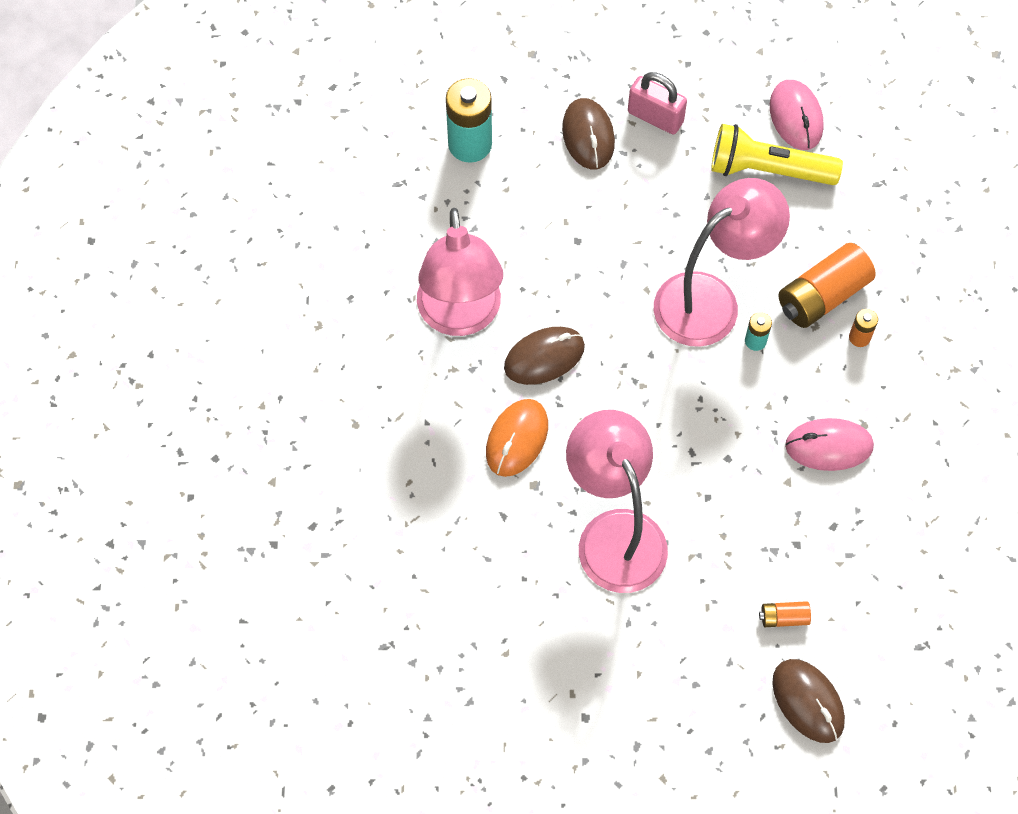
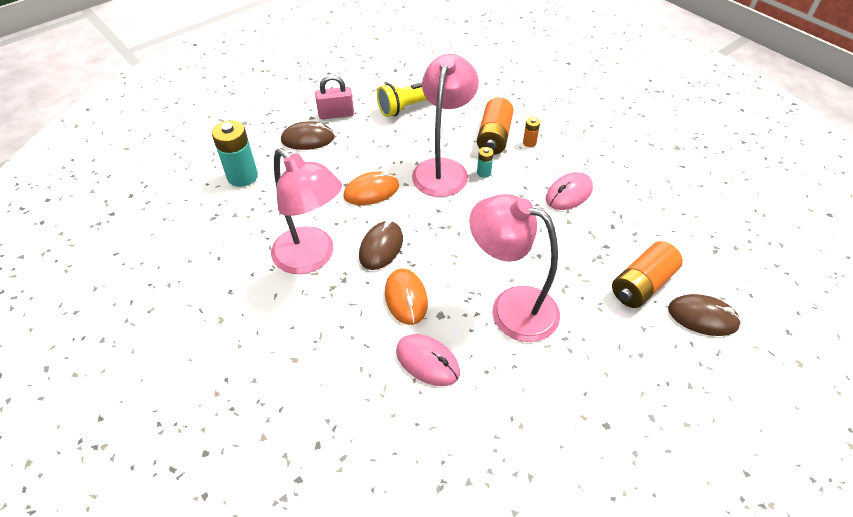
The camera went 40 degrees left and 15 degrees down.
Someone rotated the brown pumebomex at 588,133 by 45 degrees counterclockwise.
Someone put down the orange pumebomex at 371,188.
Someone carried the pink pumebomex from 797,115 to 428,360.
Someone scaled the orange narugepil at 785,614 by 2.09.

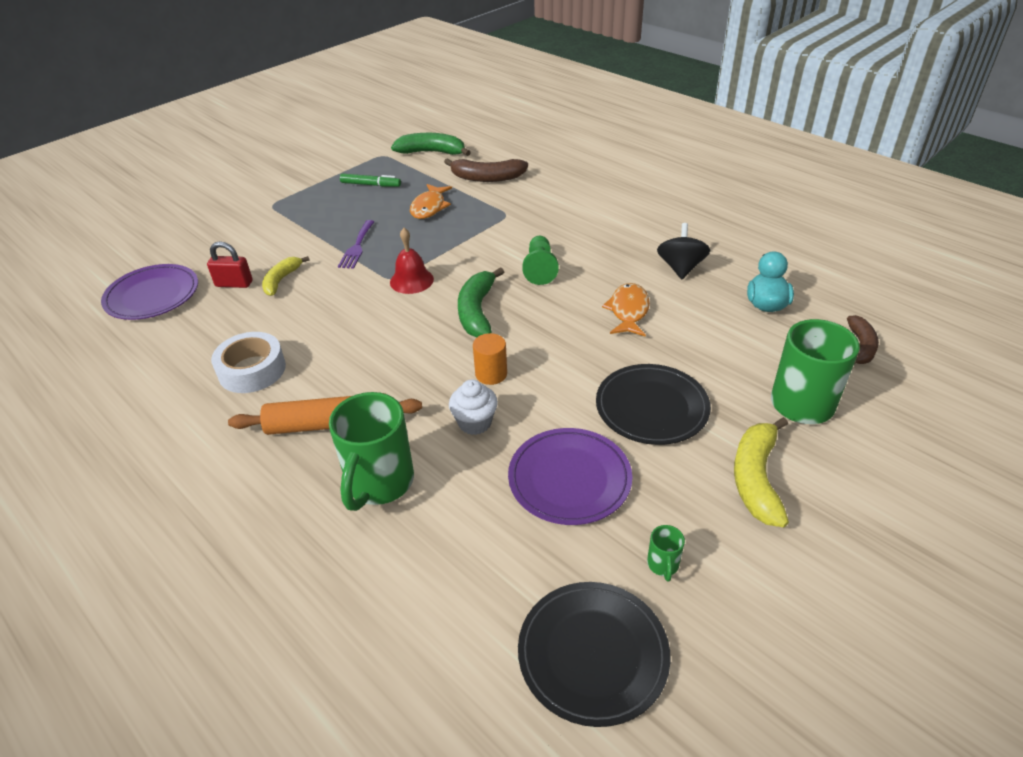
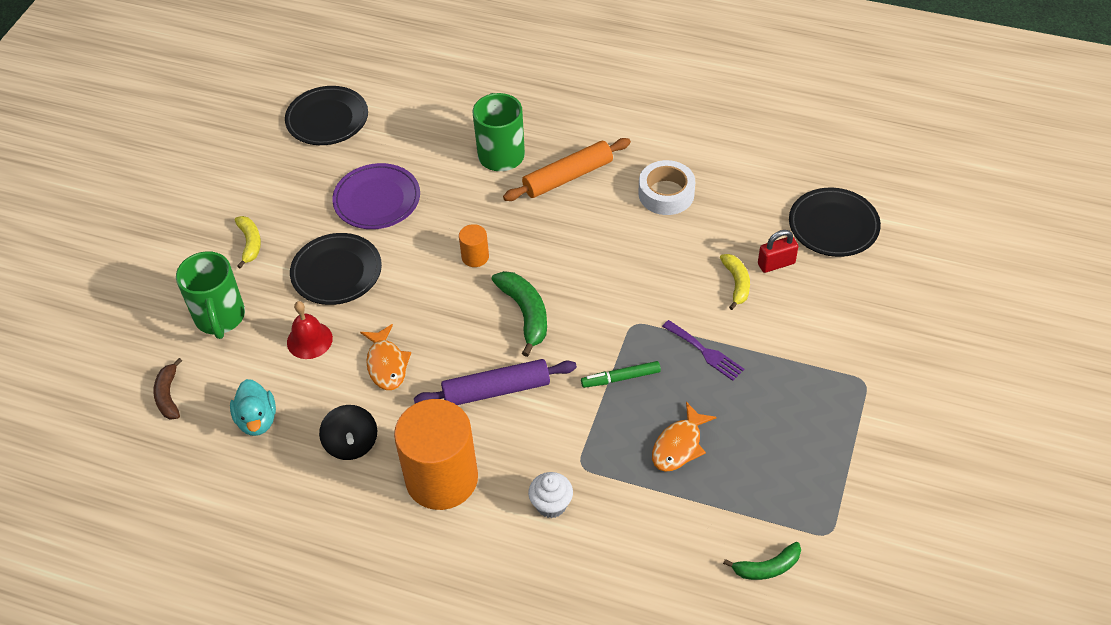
The camera went 155 degrees right and 10 degrees up.
Someone scaled the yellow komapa at 761,472 by 0.66.
Someone carried the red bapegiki from 412,261 to 310,330.
Someone put down the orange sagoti at 436,454.
Someone swapped the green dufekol at 540,260 for the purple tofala at 495,382.
Someone carried the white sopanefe from 473,407 to 550,495.
Someone carried the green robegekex from 370,180 to 621,374.
Someone rotated the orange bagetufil at 431,201 by 135 degrees counterclockwise.
Someone rotated the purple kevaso at 356,244 by 150 degrees clockwise.
Someone scaled the green komapa at 431,144 by 0.66.
Someone repainted the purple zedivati at 149,292, which became the black zedivati at 835,222.
Someone took away the brown komapa at 486,170.
Someone took away the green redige at 666,553.

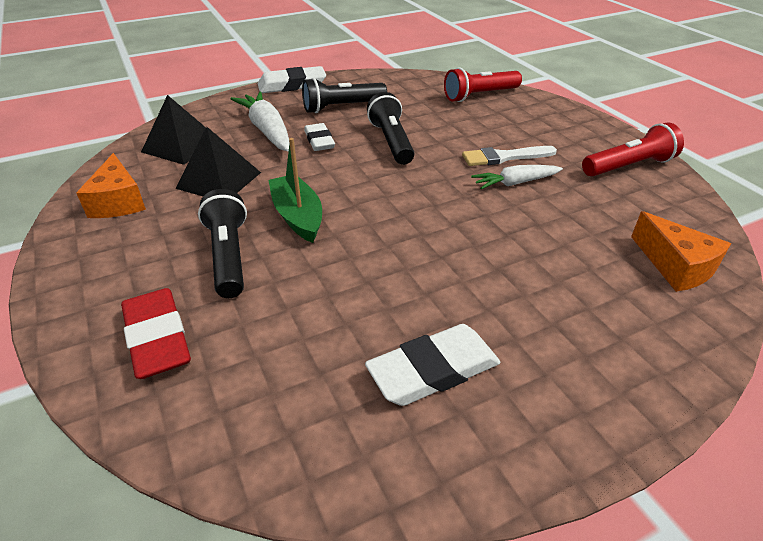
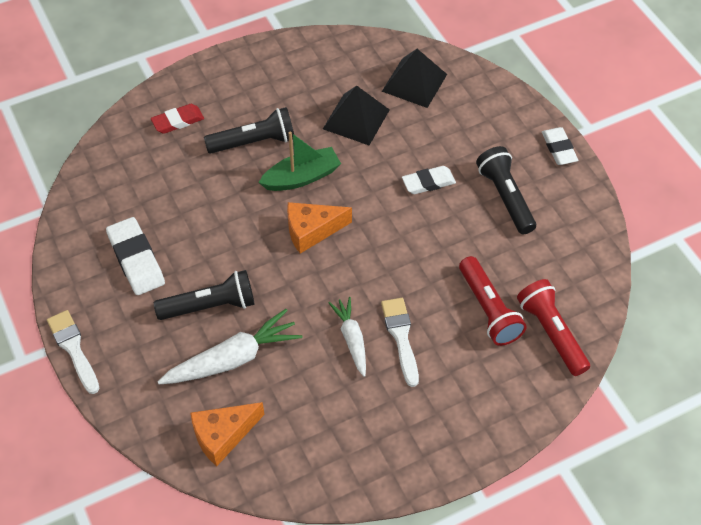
The camera went 90 degrees right and 15 degrees up.
Someone put down the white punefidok at 73,352.
Someone scaled the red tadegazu at 156,333 by 0.66.
Someone carried the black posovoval from 390,128 to 204,295.
Someone carried the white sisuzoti from 260,121 to 229,346.
Someone carried the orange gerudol from 111,185 to 319,228.
Someone carried the red posovoval from 633,149 to 492,301.
Someone scaled the white tadegazu at 292,79 by 0.66.

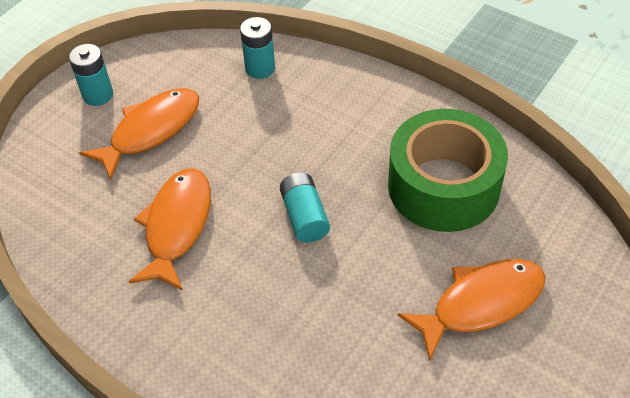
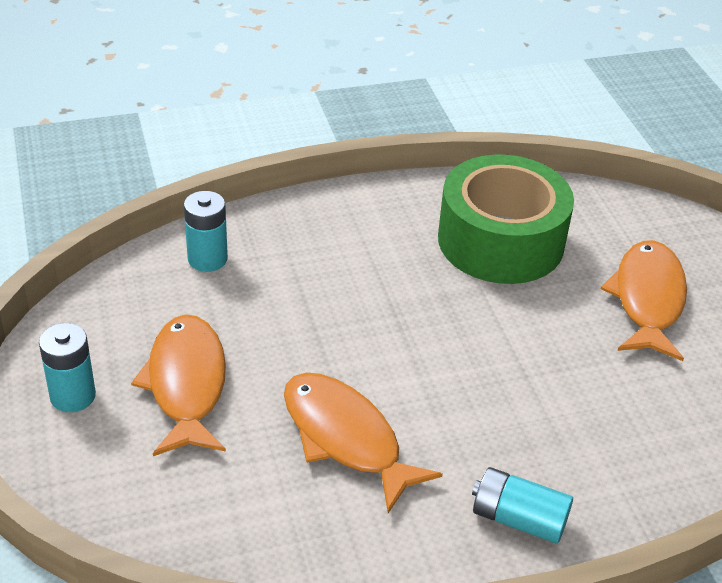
The camera went 55 degrees left and 10 degrees down.
Someone carried the turquoise narugepil from 305,207 to 522,505.

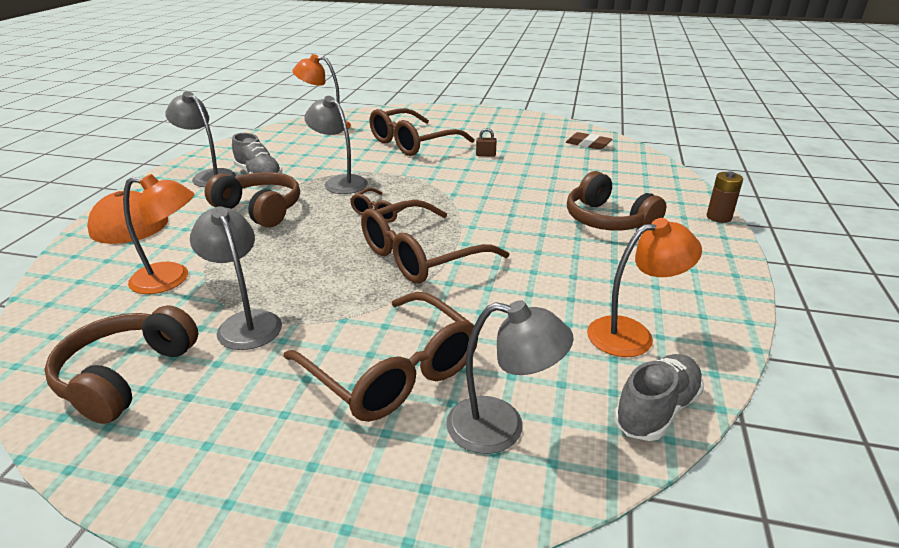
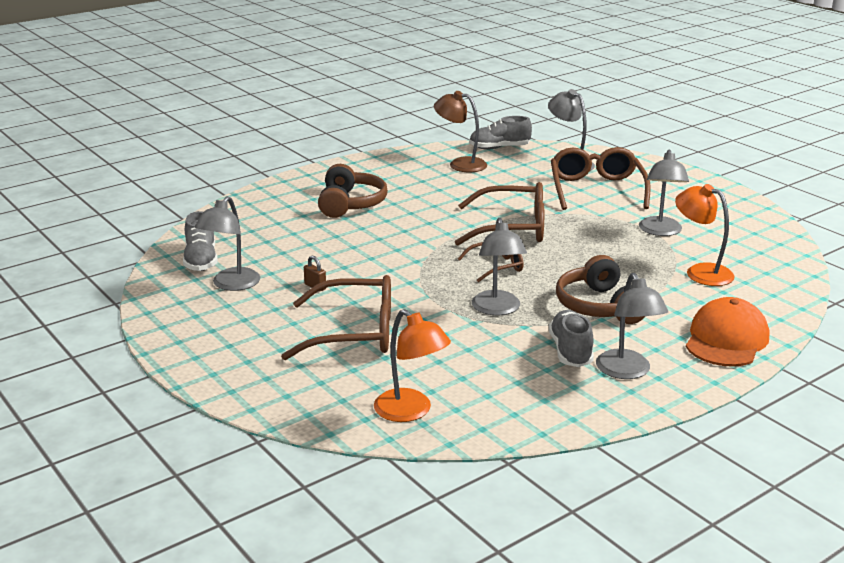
The camera went 140 degrees left and 5 degrees down.
Someone swapped the brown tadegazu at 589,141 for the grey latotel at 200,241.
Someone put down the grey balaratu at 227,243.
Someone repainted the orange balaratu at 644,287, which became the brown balaratu at 460,131.
Someone took away the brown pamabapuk at 121,364.
Someone took away the brown narugepil at 725,197.

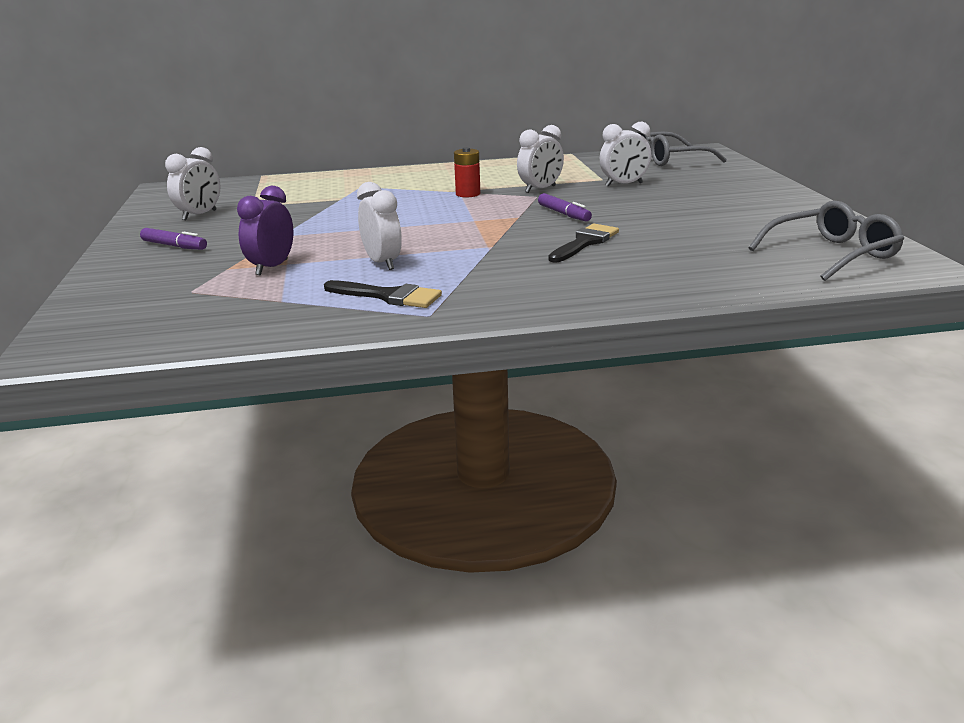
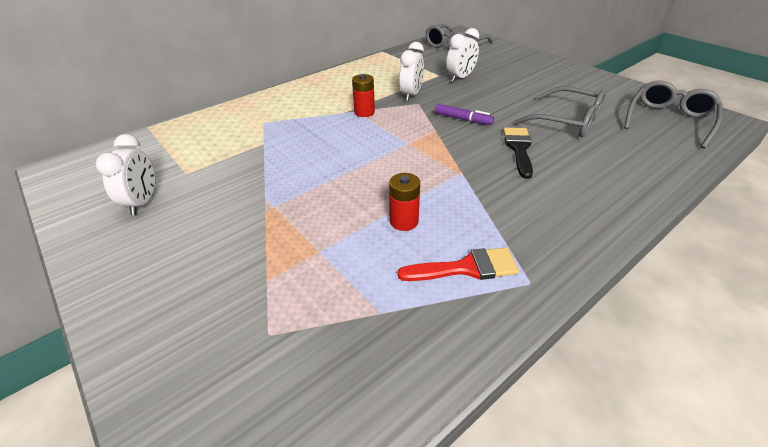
The camera went 30 degrees left and 15 degrees up.
Someone swapped the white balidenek at 379,226 for the red narugepil at 404,202.
Someone repainted the black punefidok at 383,294, which became the red punefidok at 458,264.
Someone put down the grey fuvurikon at 560,111.
Someone took away the purple robegekex at 173,239.
Someone took away the purple balidenek at 265,230.

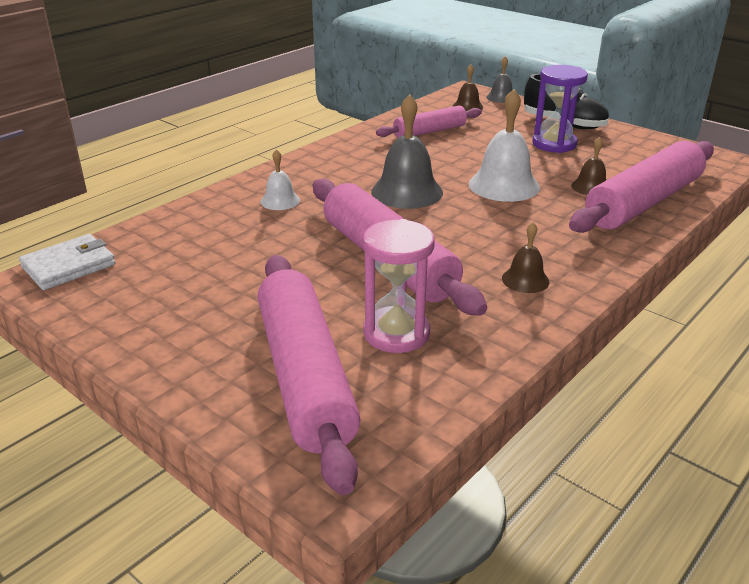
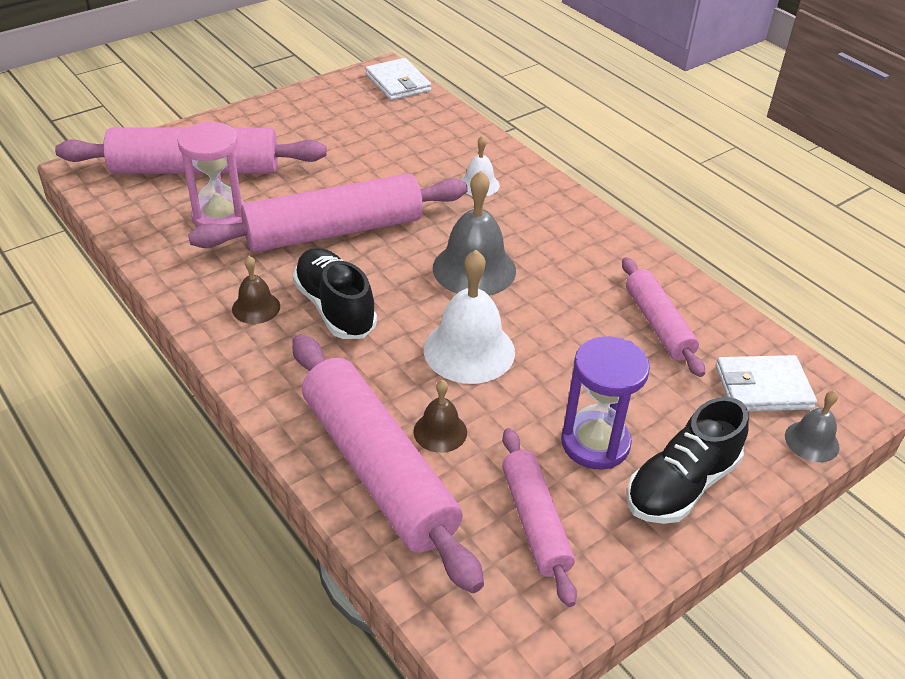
The camera went 100 degrees right and 10 degrees up.
Someone put down the black latotel at 335,293.
Someone put down the pink tofala at 539,517.
Someone swapped the brown bapegiki at 468,88 for the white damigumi at 766,383.

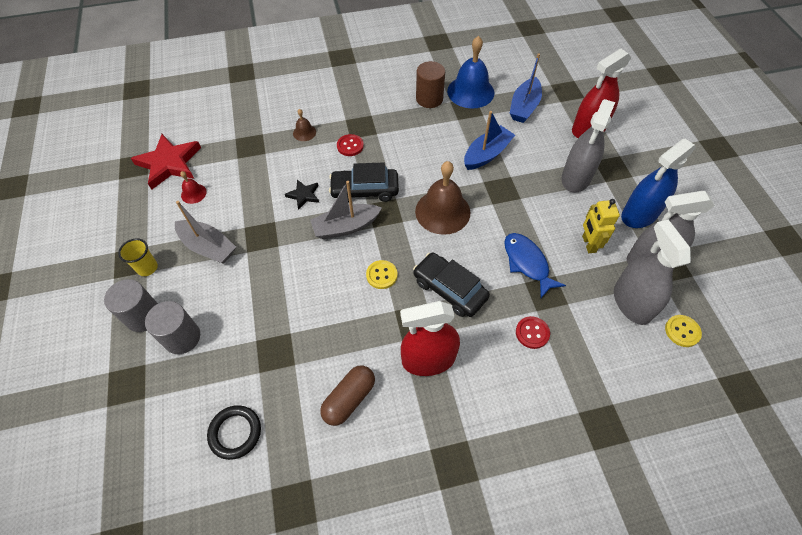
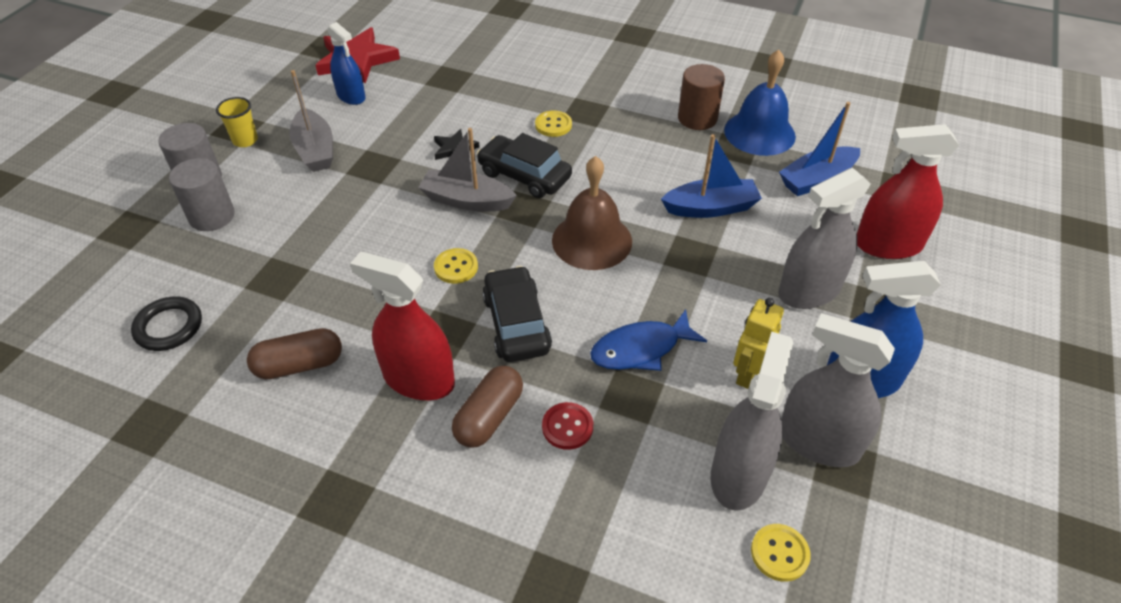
The camera went 35 degrees right and 10 degrees down.
Someone swapped the red bapegiki at 193,187 for the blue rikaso at 346,63.
Someone put down the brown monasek at 487,407.
Someone repainted the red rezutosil at 350,145, which became the yellow rezutosil at 553,123.
Someone rotated the blue bagetufil at 535,265 by 120 degrees counterclockwise.
Someone took away the brown bapegiki at 304,125.

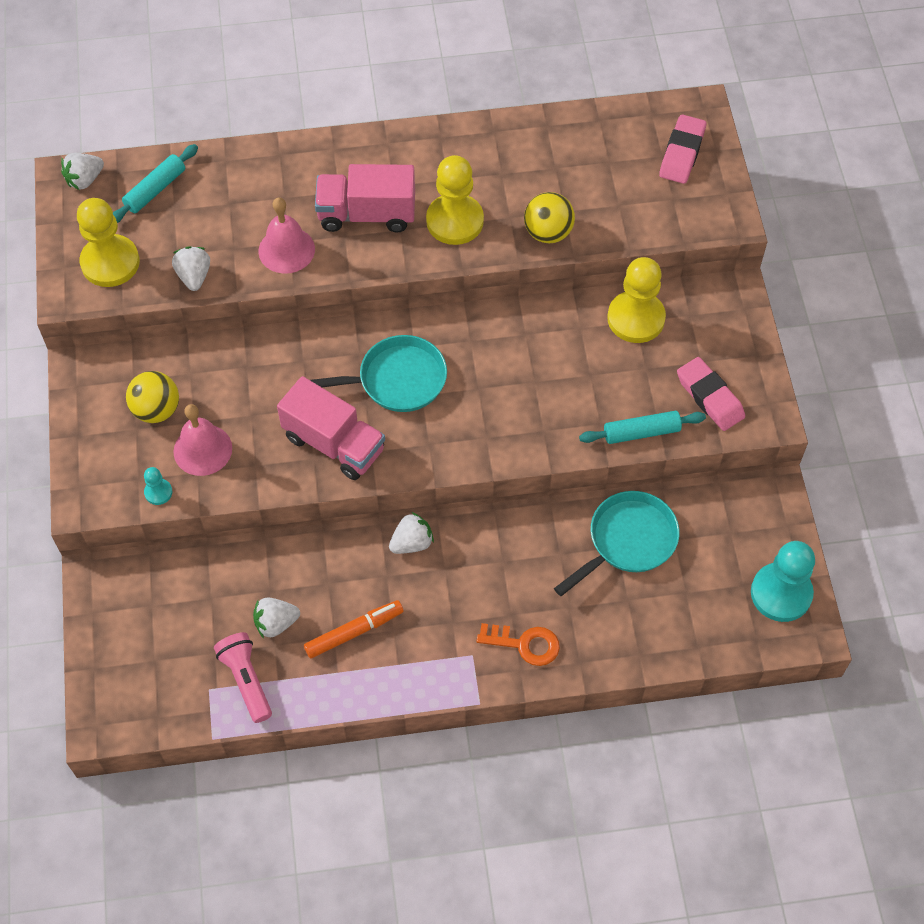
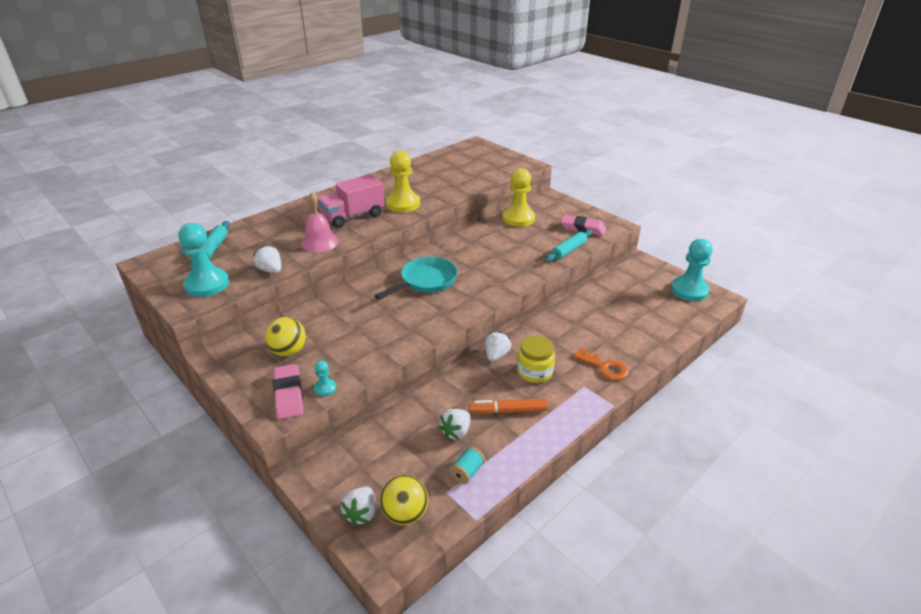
The camera went 35 degrees left and 25 degrees down.
Someone repainted the yellow dufekol at 108,242, which became the turquoise dufekol at 203,260.
Someone carried the pink tadegazu from 682,149 to 288,391.
Someone carried the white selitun from 82,171 to 358,506.
Someone carried the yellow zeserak from 549,217 to 404,500.
Someone swapped the pink posovoval at 243,677 for the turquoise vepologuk at 467,465.
Someone rotated the orange robegekex at 354,629 by 120 degrees counterclockwise.
Someone put down the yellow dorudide at 536,359.
Someone rotated the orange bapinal at 518,644 by 60 degrees clockwise.
Someone took away the pink bapegiki at 202,440.
Someone took away the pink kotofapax at 331,428.
Someone took away the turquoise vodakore at 616,543.

